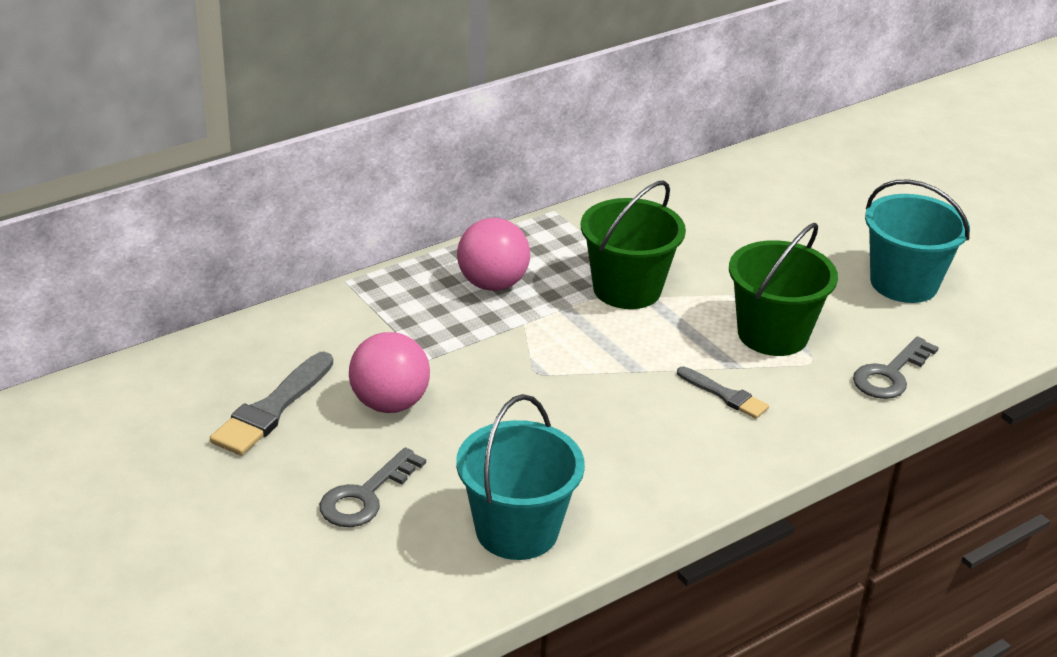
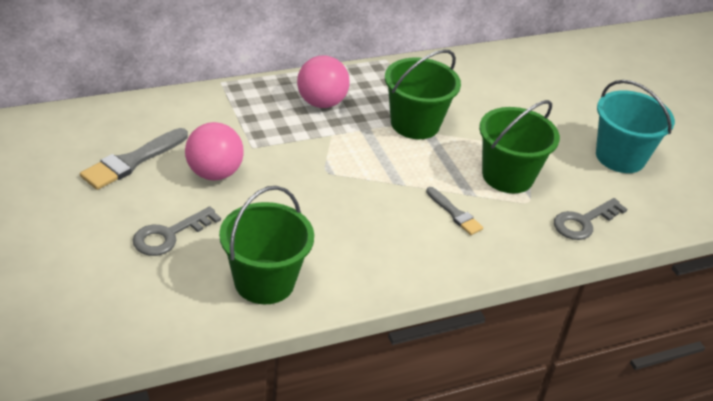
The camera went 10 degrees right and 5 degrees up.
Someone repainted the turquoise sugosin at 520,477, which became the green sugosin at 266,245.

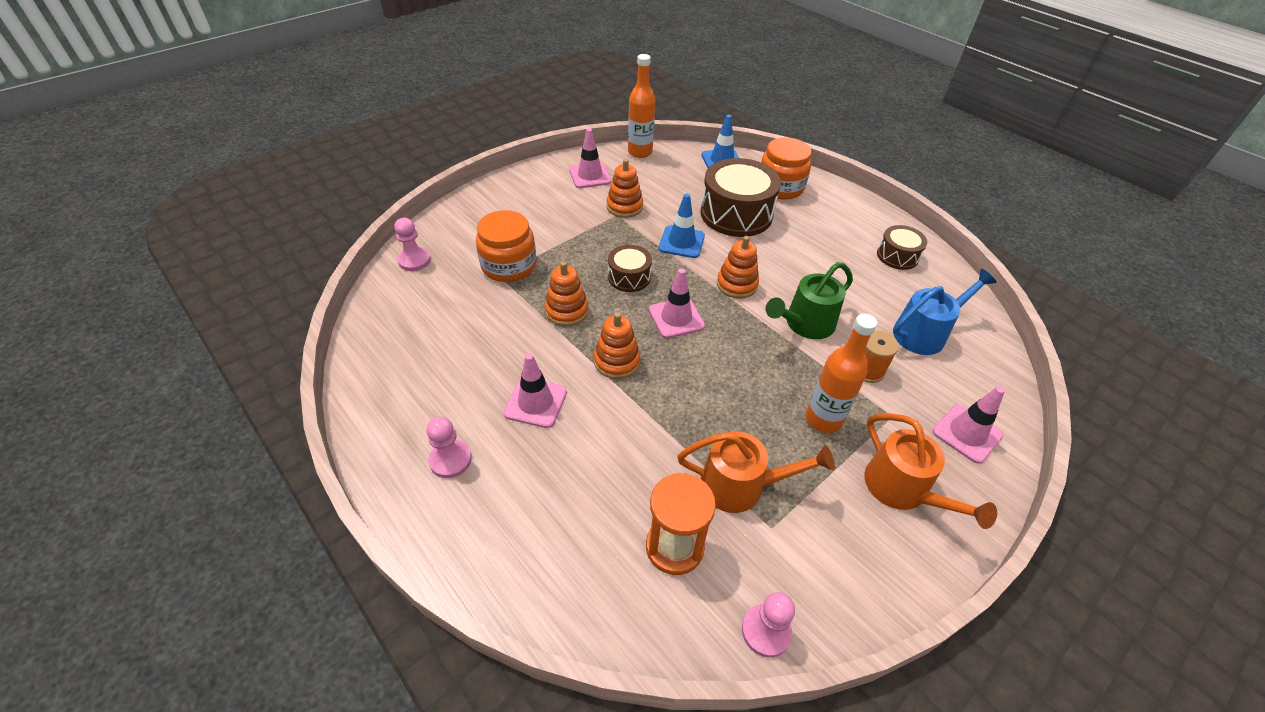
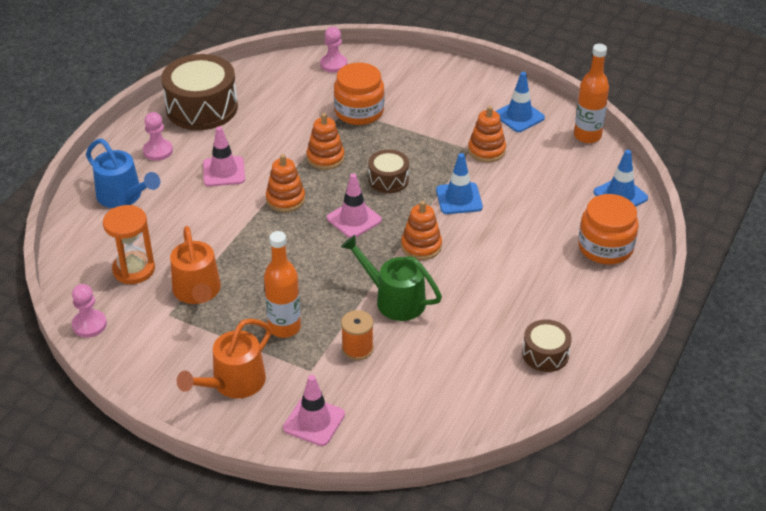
The camera went 70 degrees right and 5 degrees down.
Someone carried the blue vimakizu from 945,312 to 123,173.
Someone carried the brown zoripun from 740,197 to 199,92.
Someone repainted the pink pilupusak at 590,158, which became the blue pilupusak at 520,102.

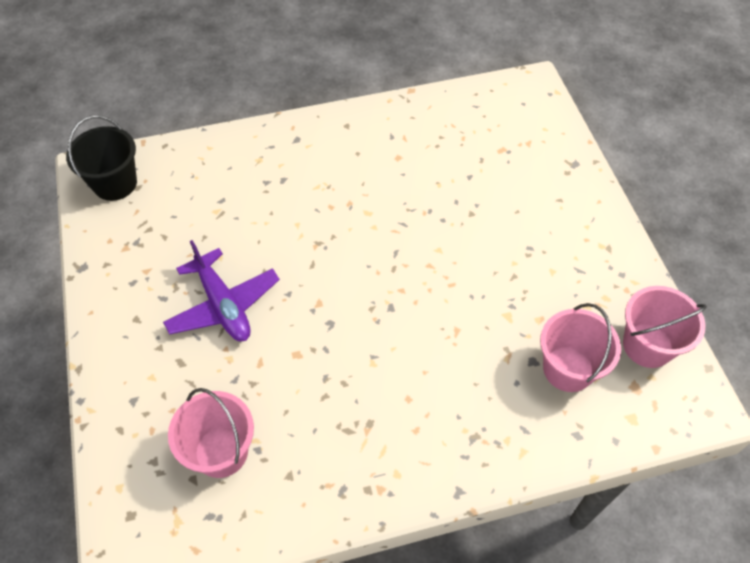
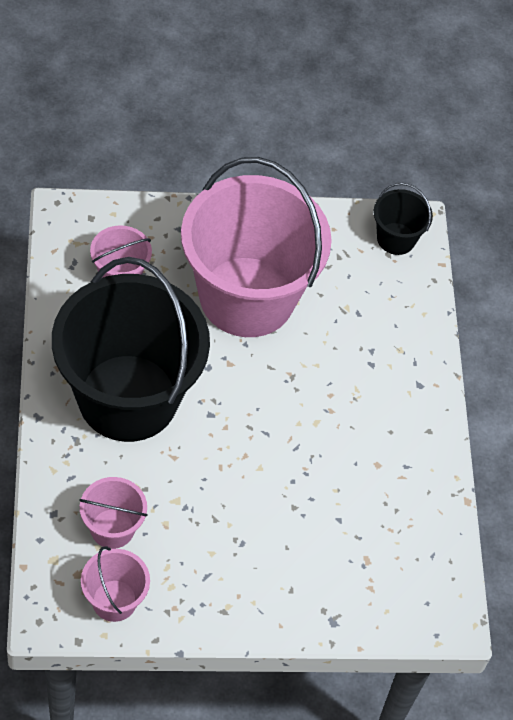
The camera went 95 degrees right and 0 degrees up.
Someone put down the black sugosin at 131,349.
Someone swapped the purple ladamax at 221,290 for the pink sugosin at 256,247.

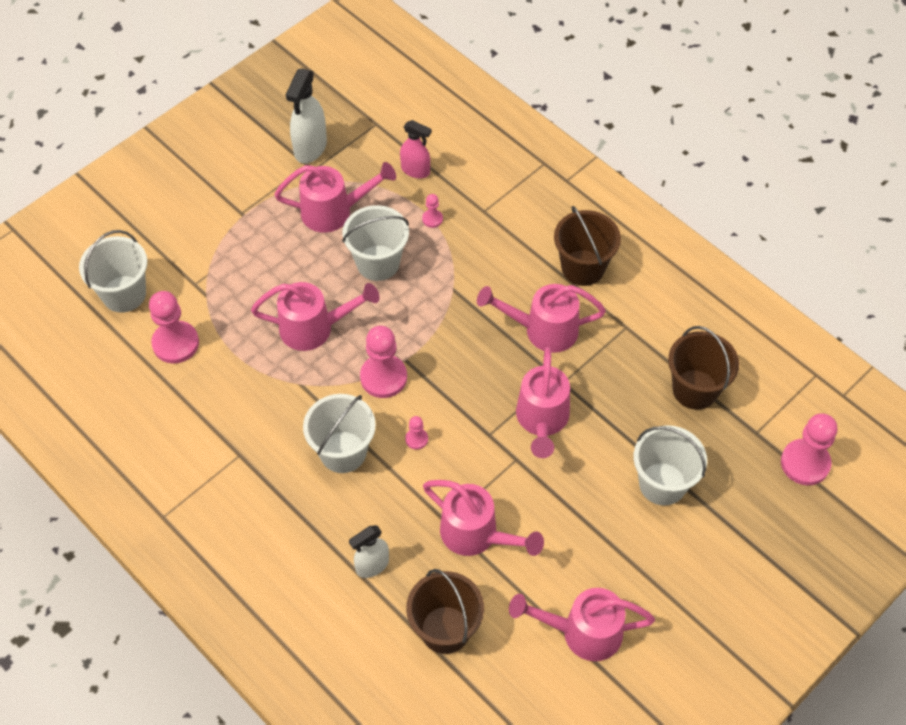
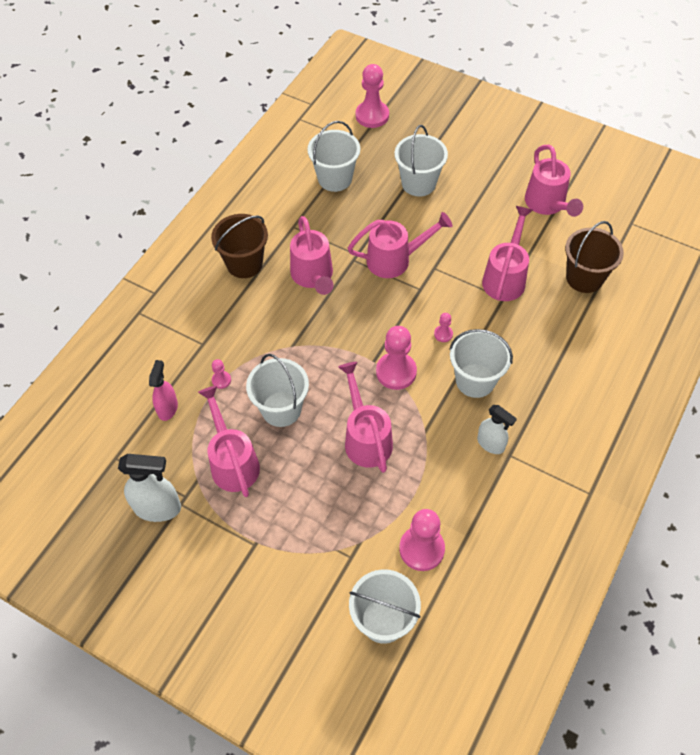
The camera went 105 degrees left and 0 degrees up.
Someone repainted the brown sugosin at 703,368, which became the white sugosin at 333,156.
Someone carried the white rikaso from 369,551 to 497,429.

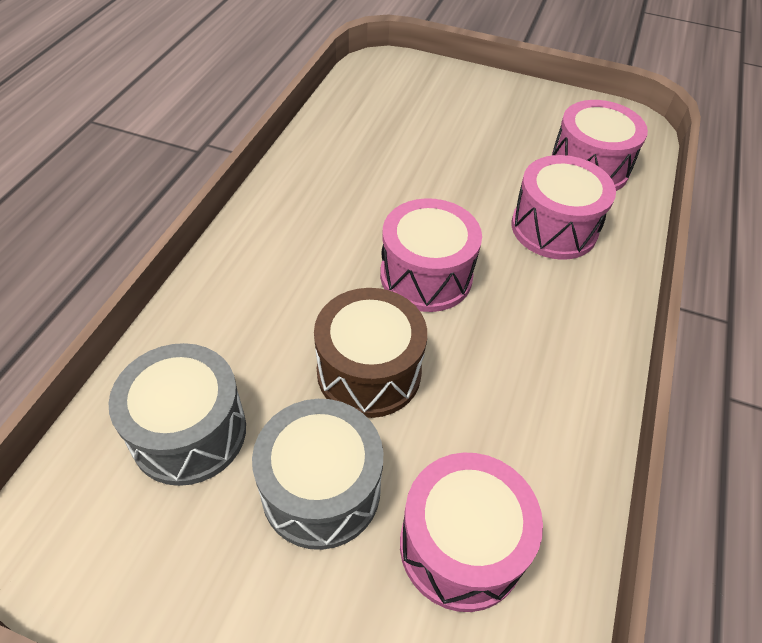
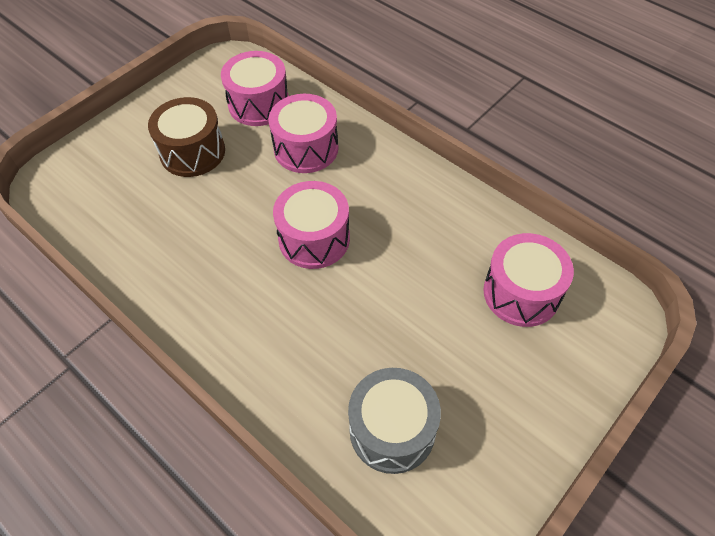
The camera went 65 degrees left and 5 degrees up.
Someone carried the brown zoripun from 370,353 to 186,137.
Someone took away the grey zoripun at 317,474.

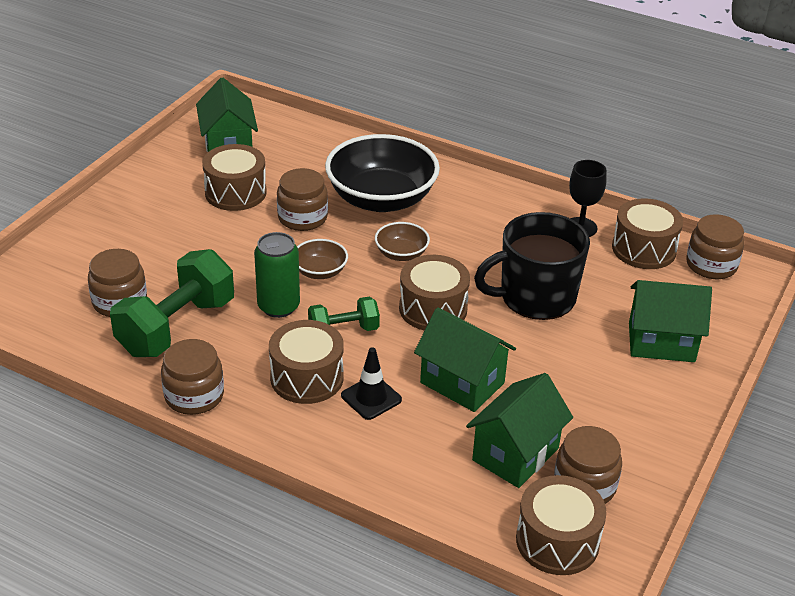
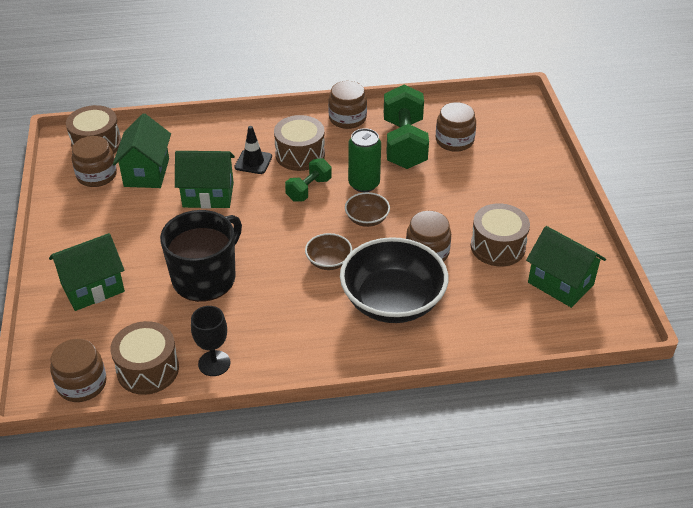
The camera went 145 degrees right and 5 degrees up.
Someone took away the brown zoripun at 434,293.

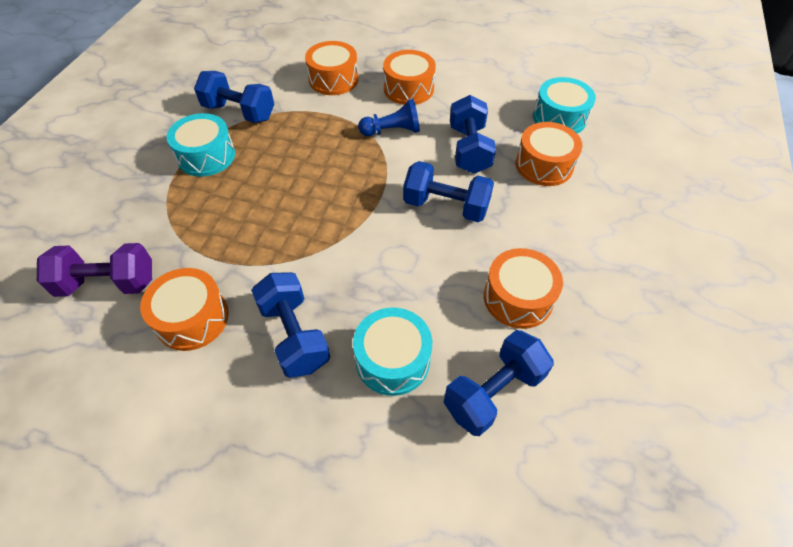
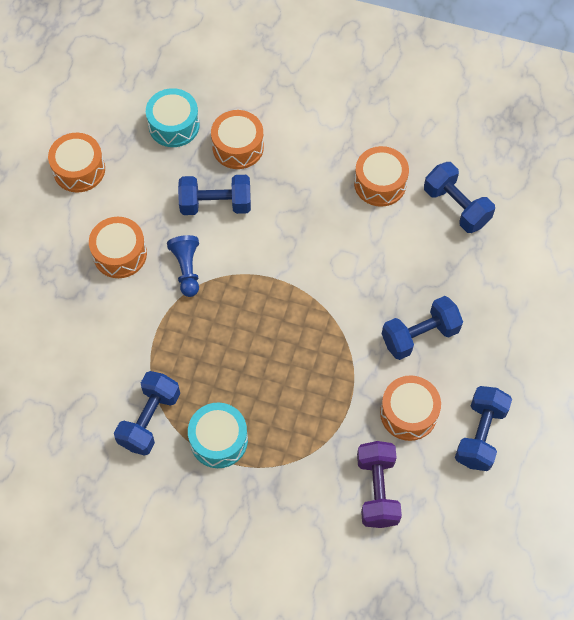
The camera went 90 degrees left and 10 degrees up.
Someone carried the orange zoripun from 331,68 to 76,163.
Someone carried the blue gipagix from 448,191 to 483,428.
Someone took away the turquoise zoripun at 392,351.

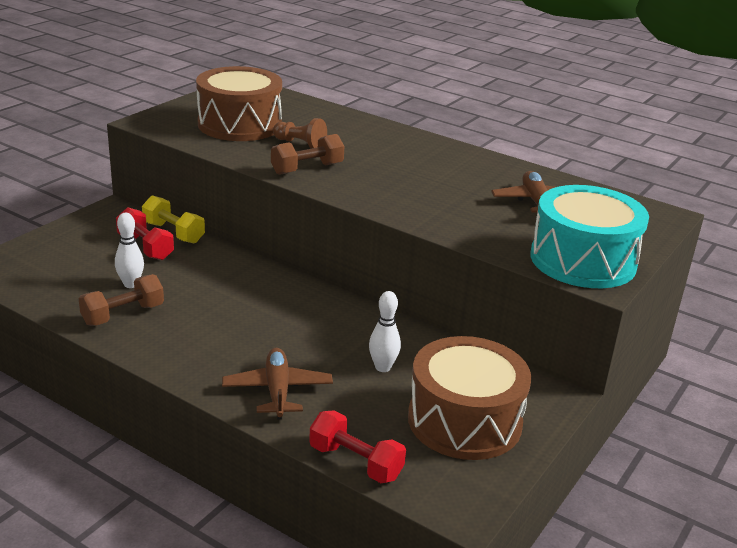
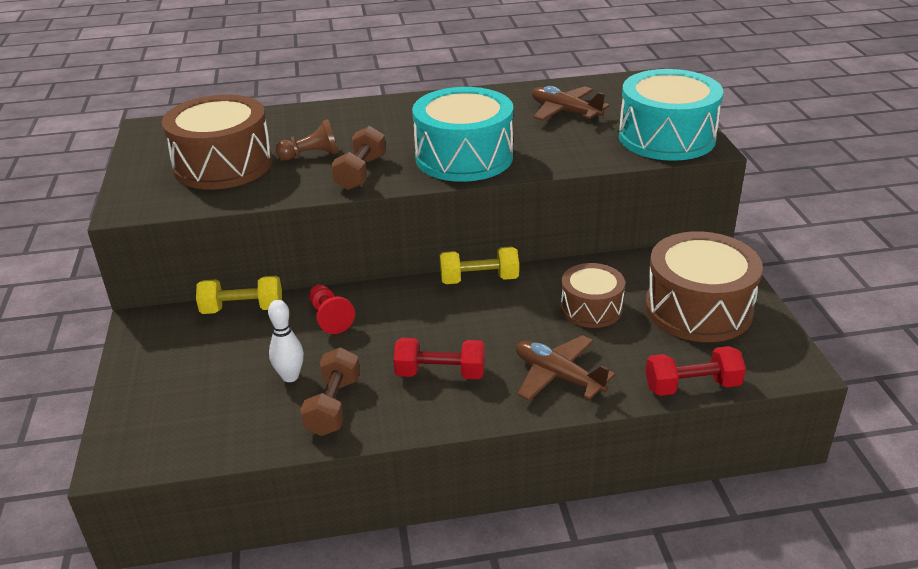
The camera went 40 degrees left and 5 degrees up.
Someone put down the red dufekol at 332,309.
Someone carried the red gipagix from 145,233 to 439,358.
Someone put down the turquoise zoripun at 462,134.
Someone put down the yellow gipagix at 479,265.
Someone swapped the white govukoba at 385,331 for the brown zoripun at 593,295.

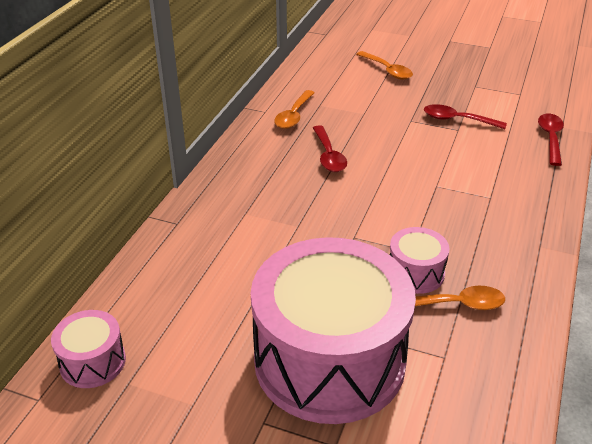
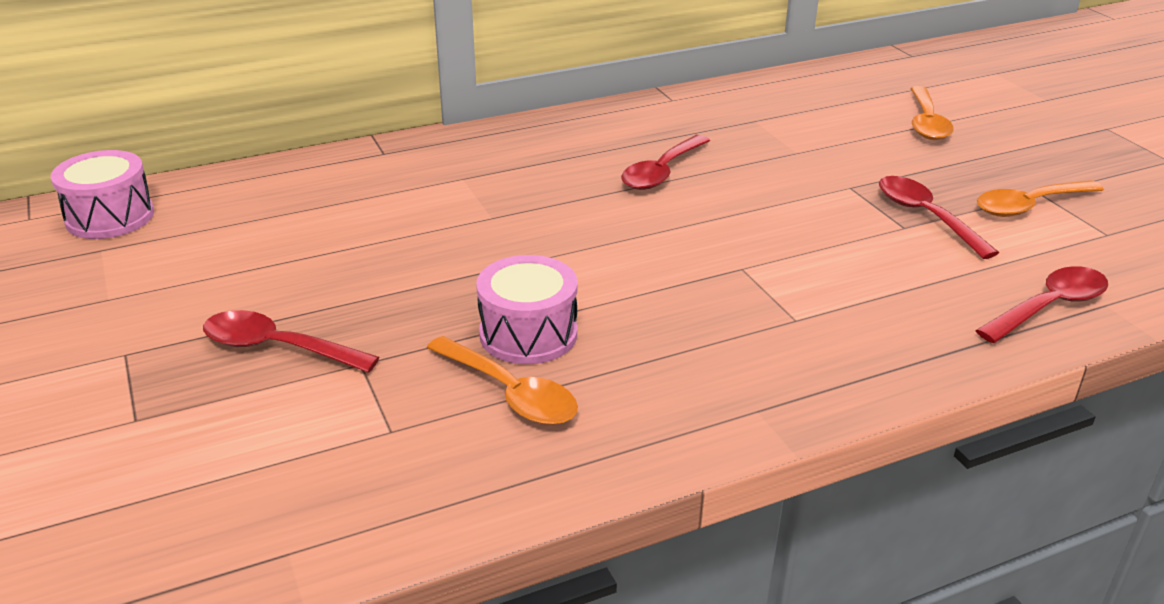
The camera went 45 degrees right and 5 degrees down.
Someone swapped the pink zoripun at 333,330 for the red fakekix at 291,341.
Someone carried the orange fakekix from 294,109 to 1040,198.

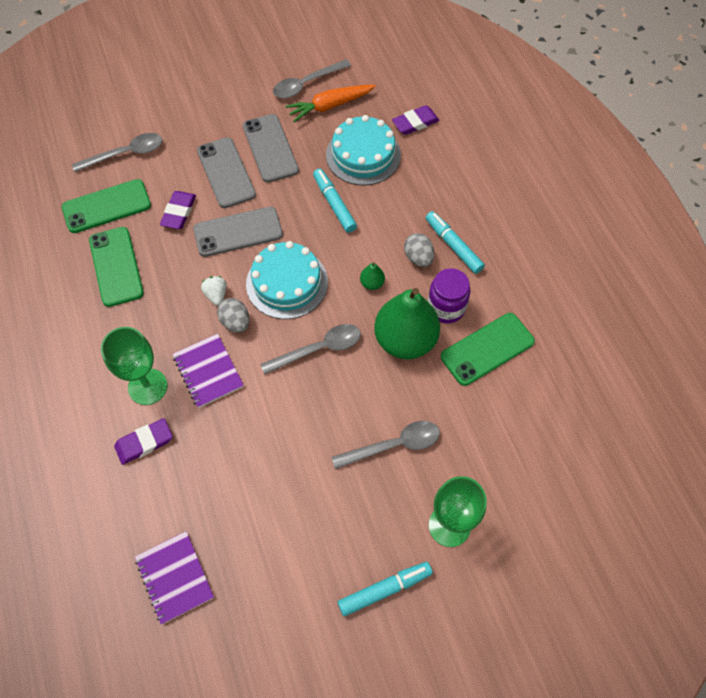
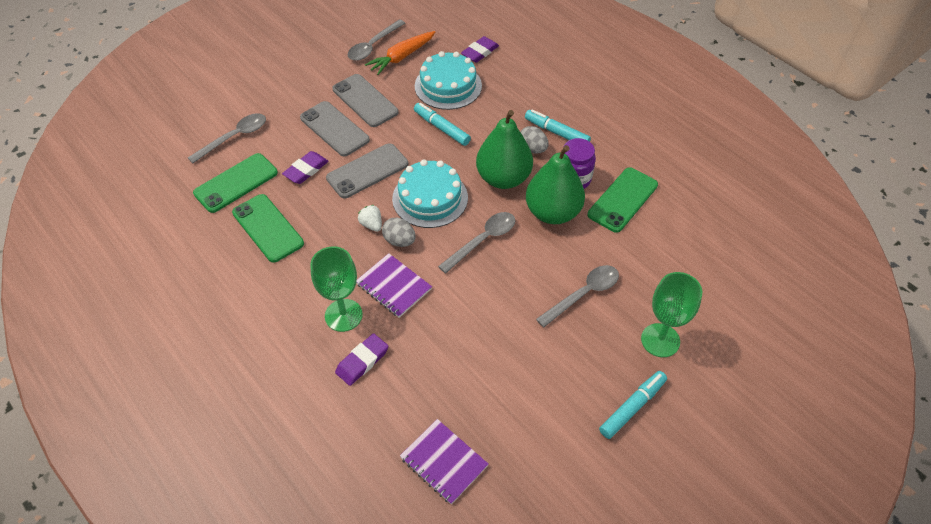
The camera went 20 degrees left and 10 degrees down.
Someone rotated the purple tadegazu at 178,210 by 45 degrees clockwise.
Someone scaled the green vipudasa at 372,276 by 2.49.

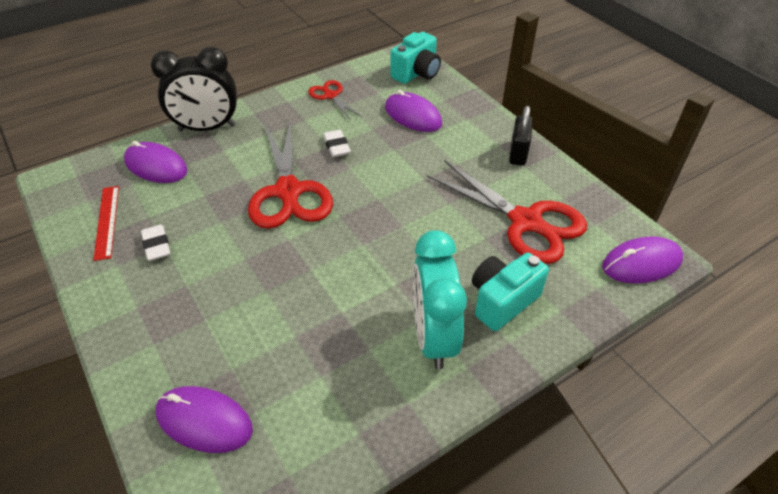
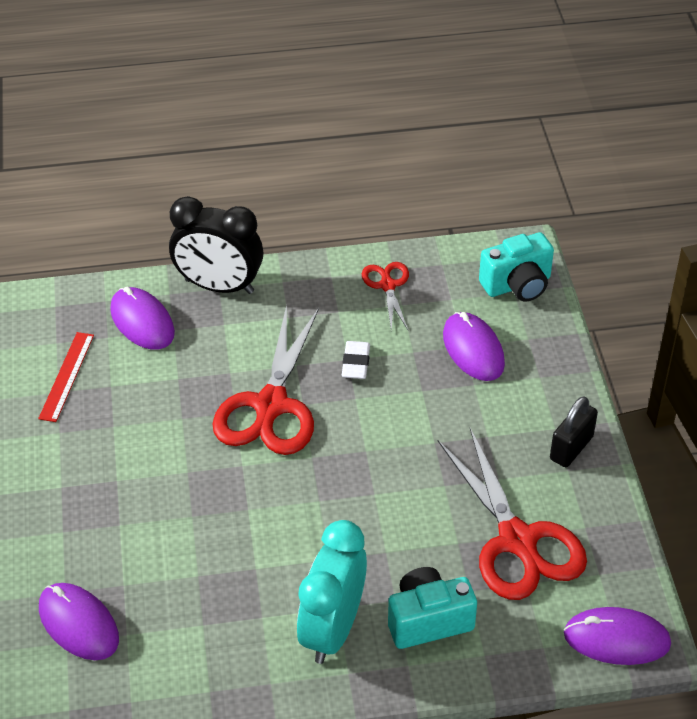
The camera went 25 degrees right and 0 degrees up.
Someone took away the white tadegazu at 156,242.

